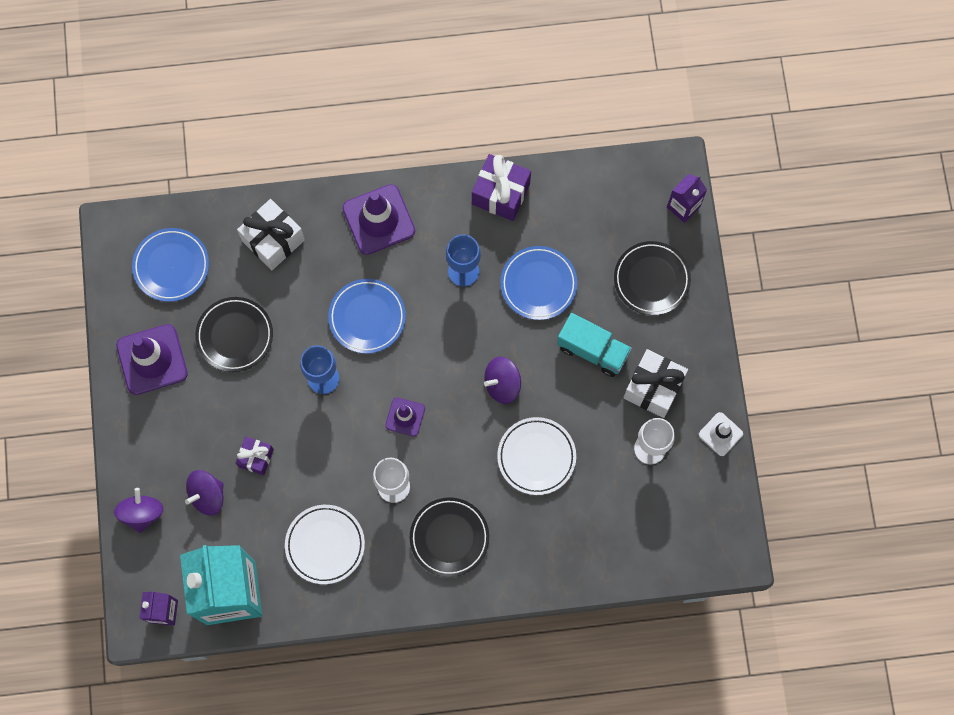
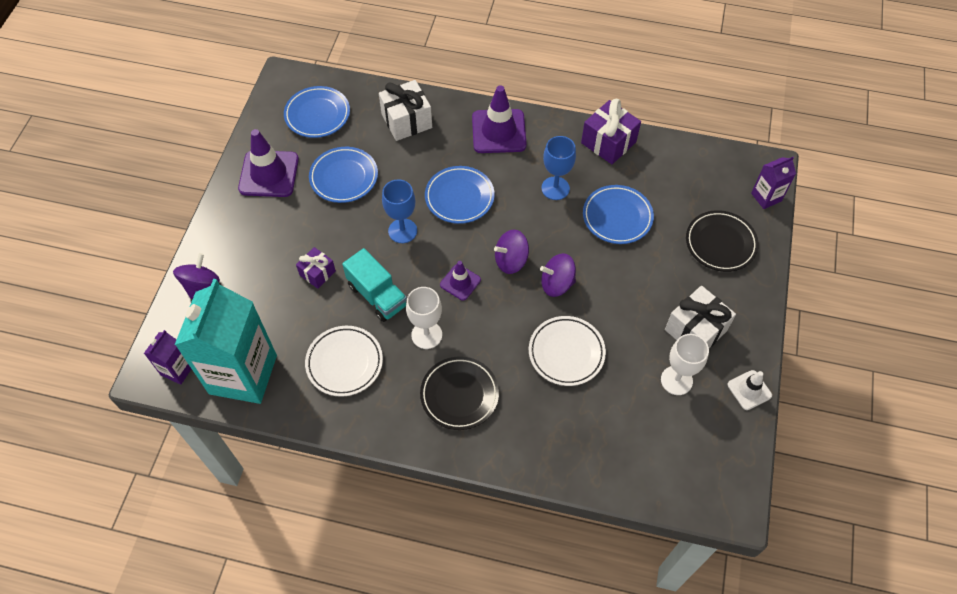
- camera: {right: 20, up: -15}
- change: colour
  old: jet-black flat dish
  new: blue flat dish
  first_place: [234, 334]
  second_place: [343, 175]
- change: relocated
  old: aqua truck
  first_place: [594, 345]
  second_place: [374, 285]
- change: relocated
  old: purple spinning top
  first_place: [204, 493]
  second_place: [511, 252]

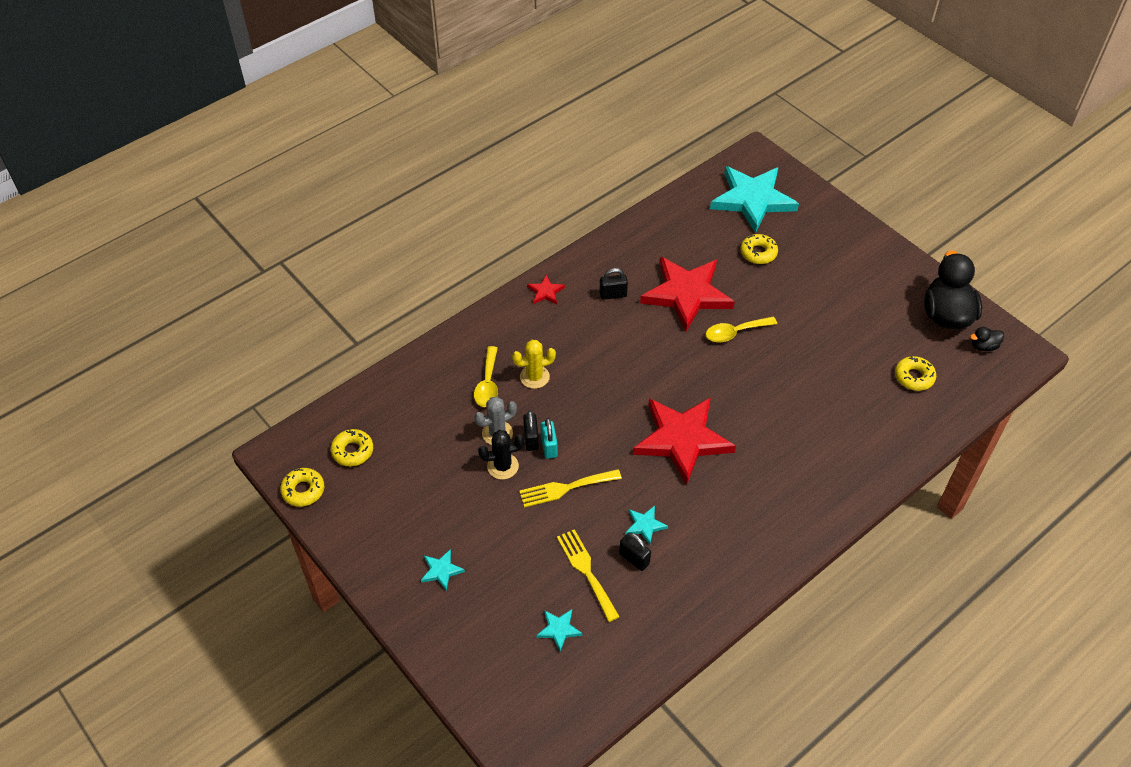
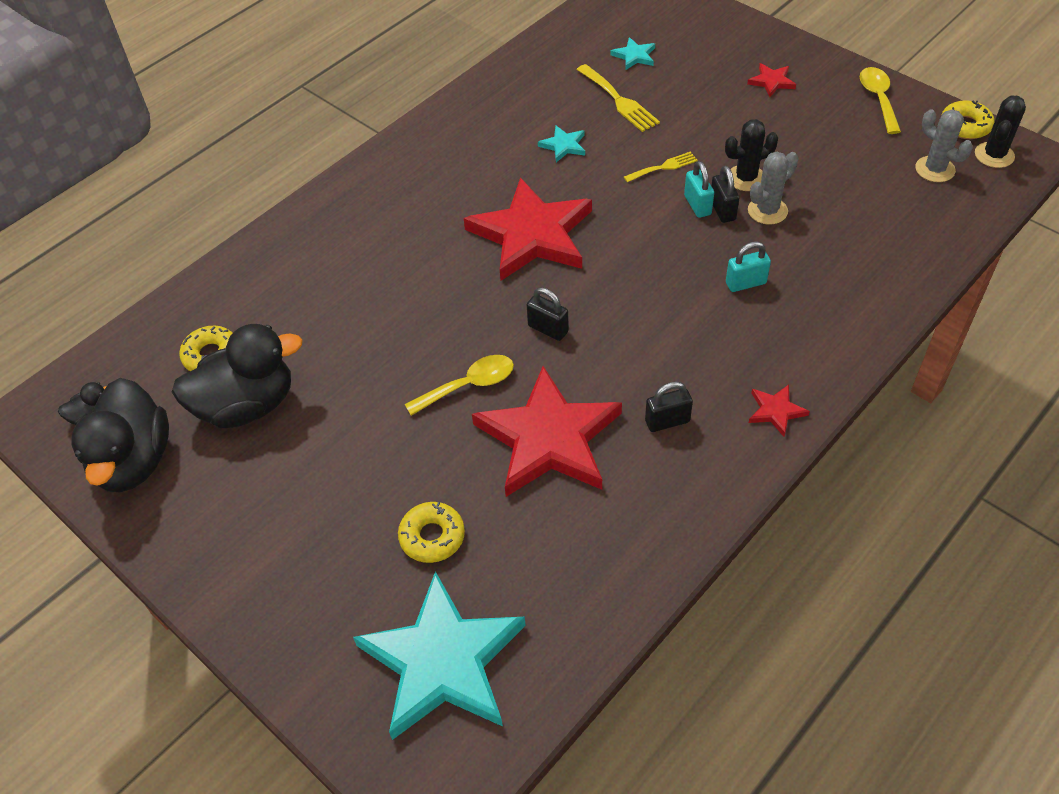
- camera: {right: 175, up: 0}
- change: appeared
  new: jet-black toy duck
  second_place: [237, 376]
- change: relocated
  old: jet-black small lock
  first_place: [635, 552]
  second_place: [548, 314]
- change: size
  old: golden fork
  first_place: [570, 488]
  second_place: [661, 166]
  factor: 0.63
- change: exchanged
  old: golden saguaro cactus
  new: aqua small lock
  first_place: [534, 364]
  second_place: [748, 266]
- change: colour
  old: aqua five-pointed star
  new: scarlet five-pointed star
  first_place: [443, 570]
  second_place: [771, 80]
- change: relocated
  old: golden spoon
  first_place: [486, 376]
  second_place: [880, 100]
- change: exchanged
  old: golden donut
  new: grey saguaro cactus
  first_place: [352, 447]
  second_place: [944, 145]
- change: appeared
  new: jet-black saguaro cactus
  second_place: [1000, 131]

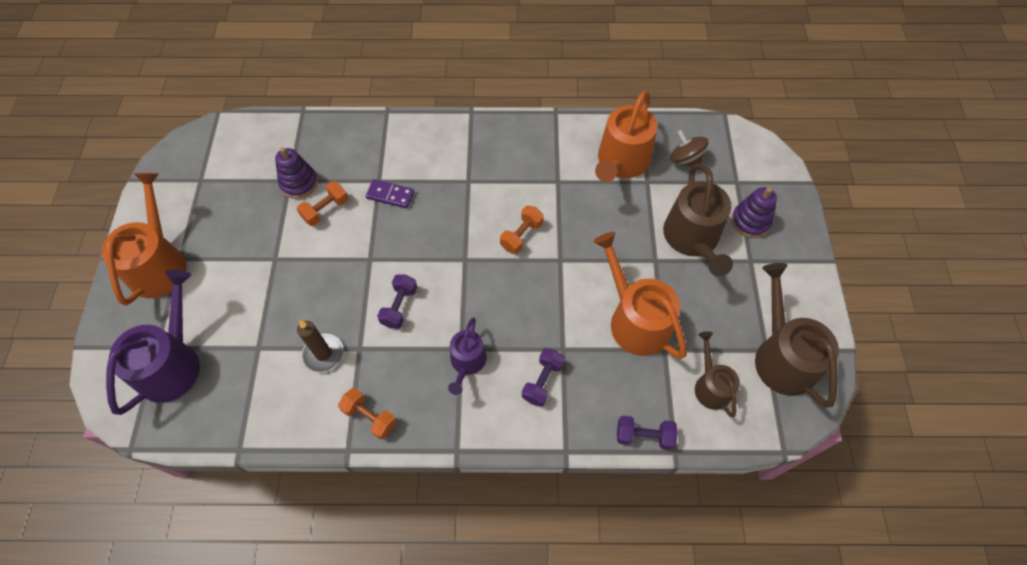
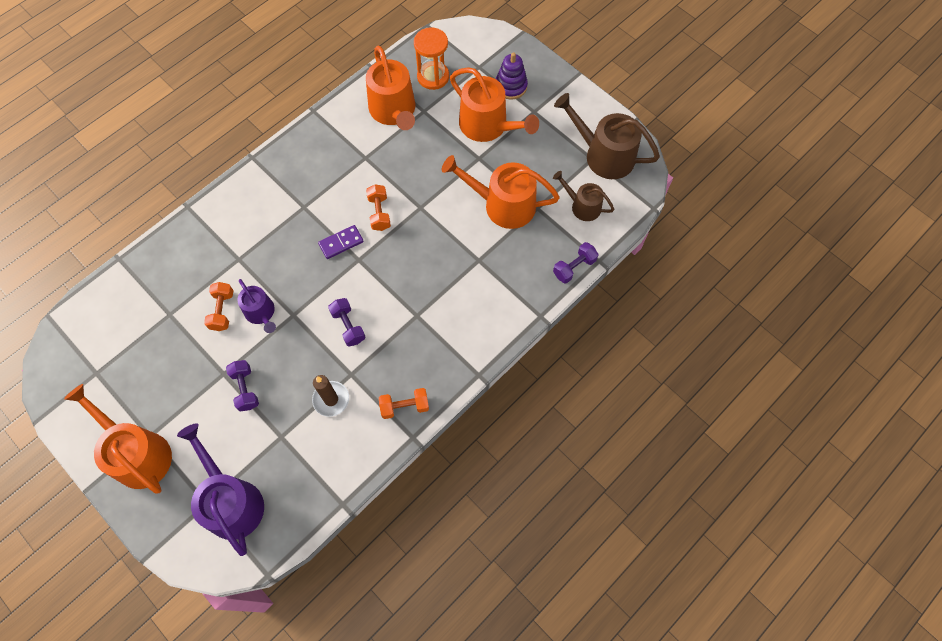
- camera: {right: -45, up: 5}
- change: relocated
  old: purple free weight
  first_place: [543, 377]
  second_place: [242, 386]
- change: relocated
  old: purple watering can
  first_place: [467, 356]
  second_place: [256, 306]
- change: relocated
  old: purple domino
  first_place: [390, 193]
  second_place: [341, 242]
- change: exchanged
  old: russet spinning top
  new: orange hourglass
  first_place: [689, 148]
  second_place: [431, 58]
- change: colour
  old: russet watering can
  new: orange watering can
  first_place: [698, 220]
  second_place: [494, 104]
- change: missing
  old: purple stacking rings
  first_place: [296, 173]

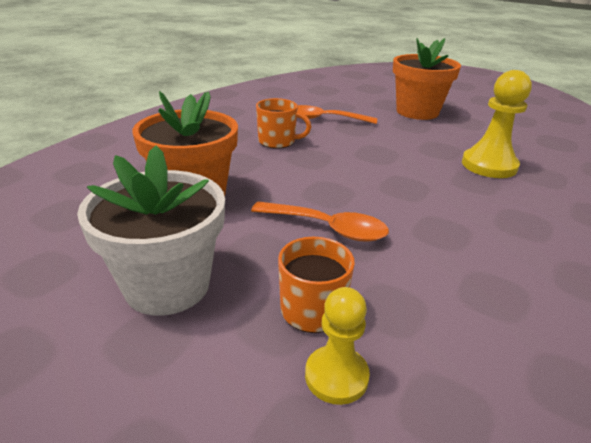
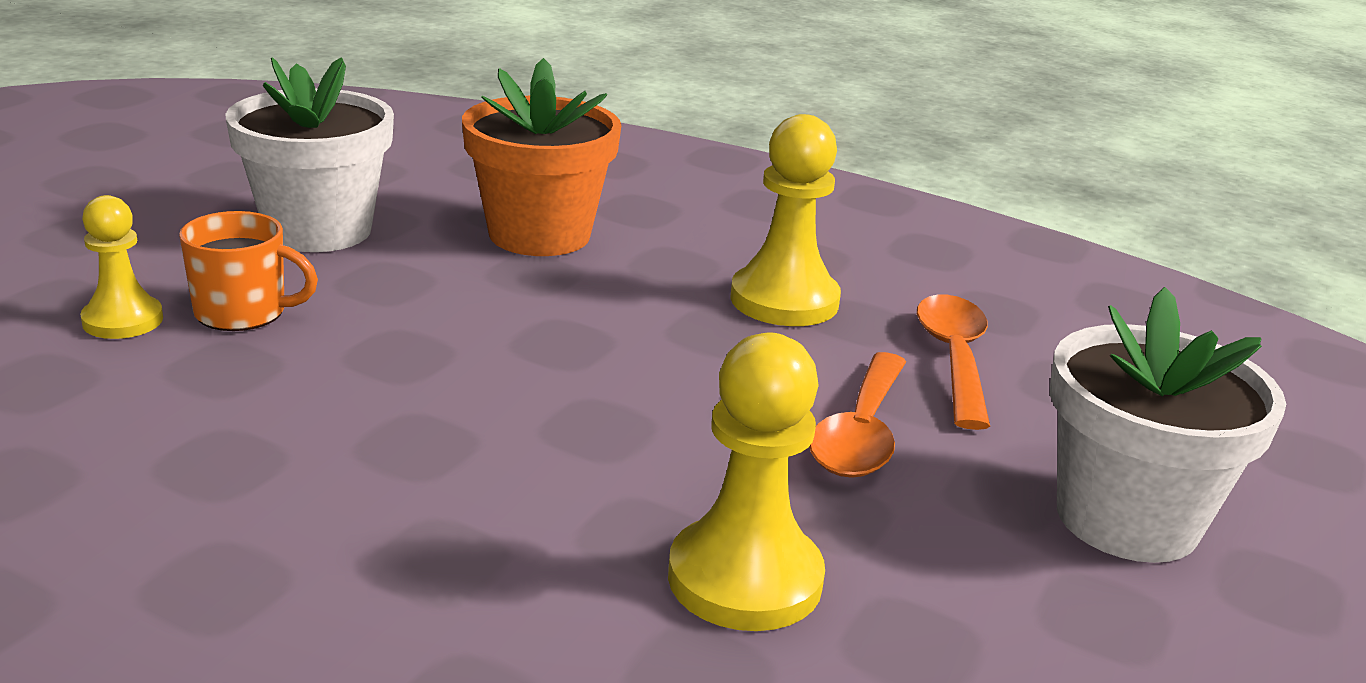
- camera: {right: 85, up: -5}
- change: exchanged
  old: orange coffee mug
  new: golden chess pawn
  first_place: [283, 123]
  second_place: [785, 220]
- change: relocated
  old: orange spoon
  first_place: [320, 221]
  second_place: [857, 415]
- change: colour
  old: orange plant pot
  new: white plant pot
  first_place: [427, 79]
  second_place: [1168, 425]

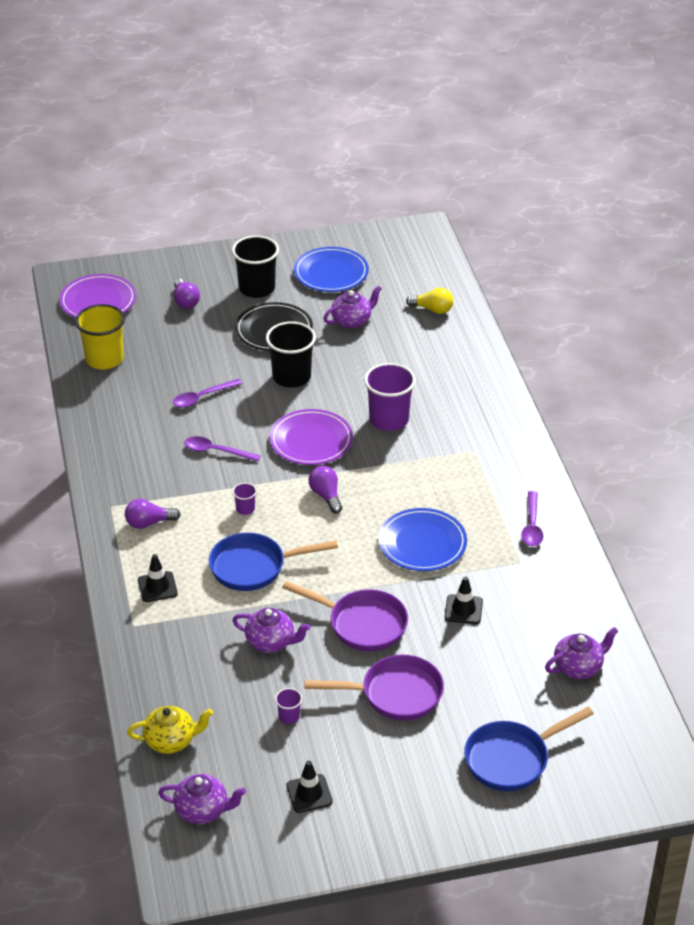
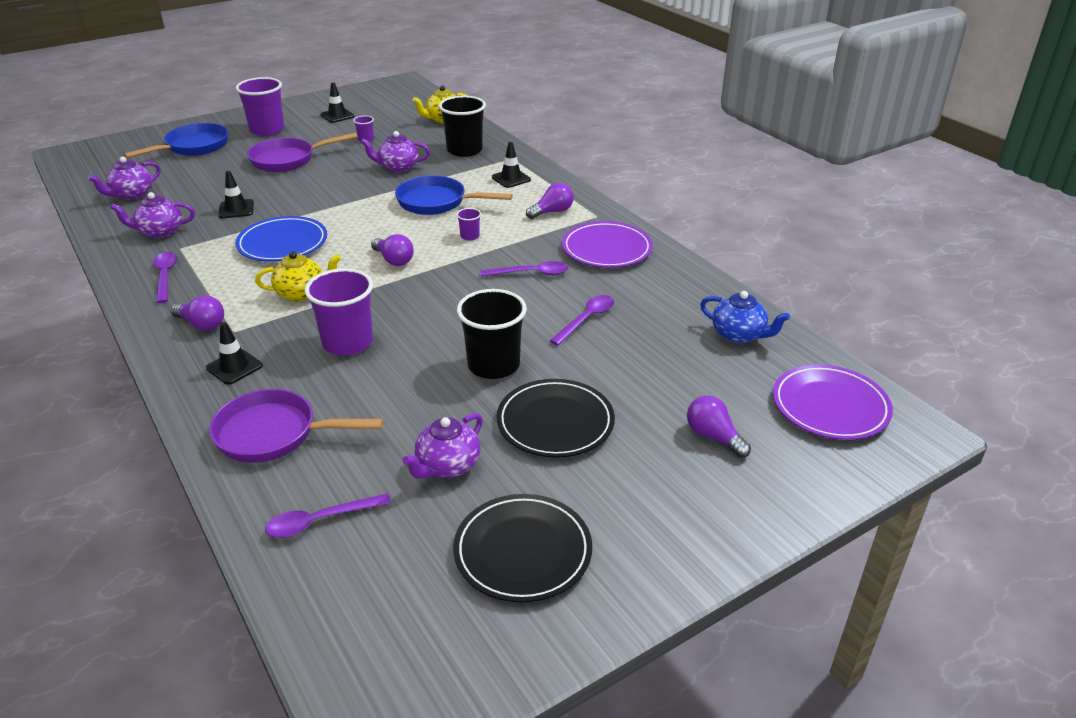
- camera: {right: 160, up: -5}
- change: relocated
  old: purple tea pot
  first_place: [202, 799]
  second_place: [152, 215]
- change: appeared
  new: purple light bulb
  second_place: [197, 313]
- change: appeared
  new: jet-black safety cone
  second_place: [234, 353]
- change: relocated
  old: purple skillet
  first_place: [345, 616]
  second_place: [296, 426]
- change: appeared
  new: purple cup
  second_place: [260, 106]
- change: appeared
  new: golden tea pot
  second_place: [298, 276]
- change: exchanged
  old: golden light bulb
  new: purple spoon
  first_place: [429, 301]
  second_place: [328, 515]
- change: spun
  old: blue skillet
  first_place: [273, 562]
  second_place: [454, 195]
  degrees: -135
- change: relocated
  old: jet-black cup
  first_place: [255, 266]
  second_place: [462, 126]
- change: colour
  old: blue flat dish
  new: jet-black flat dish
  first_place: [331, 269]
  second_place: [522, 548]
- change: relocated
  old: purple flat dish
  first_place: [311, 437]
  second_place: [607, 244]
- change: exchanged
  old: golden cup
  new: blue tea pot
  first_place: [100, 336]
  second_place: [745, 317]

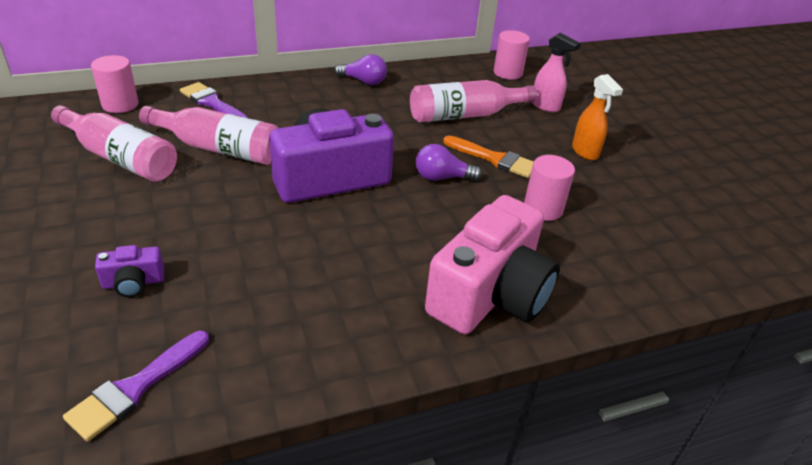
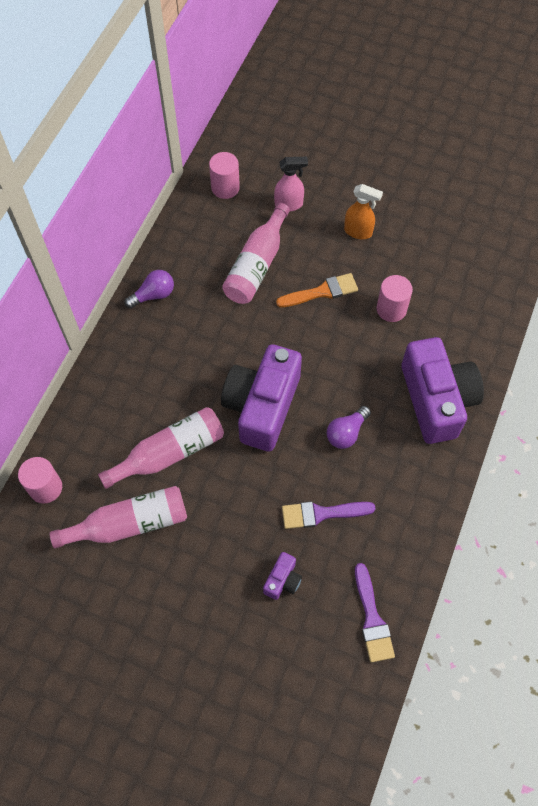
- camera: {right: -45, up: 25}
- change: relocated
  old: purple paint brush
  first_place: [214, 100]
  second_place: [329, 515]
- change: relocated
  old: purple light bulb
  first_place: [449, 162]
  second_place: [349, 427]
- change: colour
  old: rose-pink compact camera
  new: purple compact camera
  first_place: [492, 264]
  second_place: [442, 390]

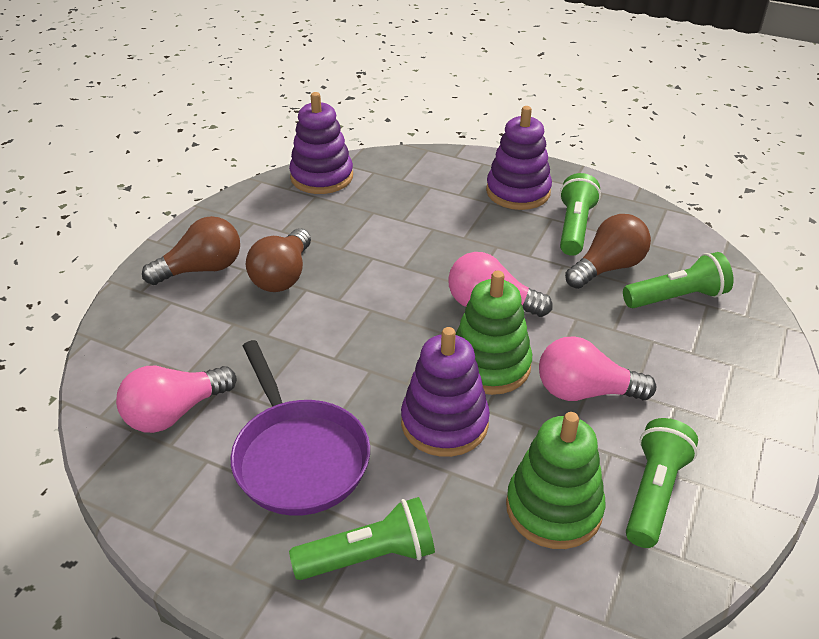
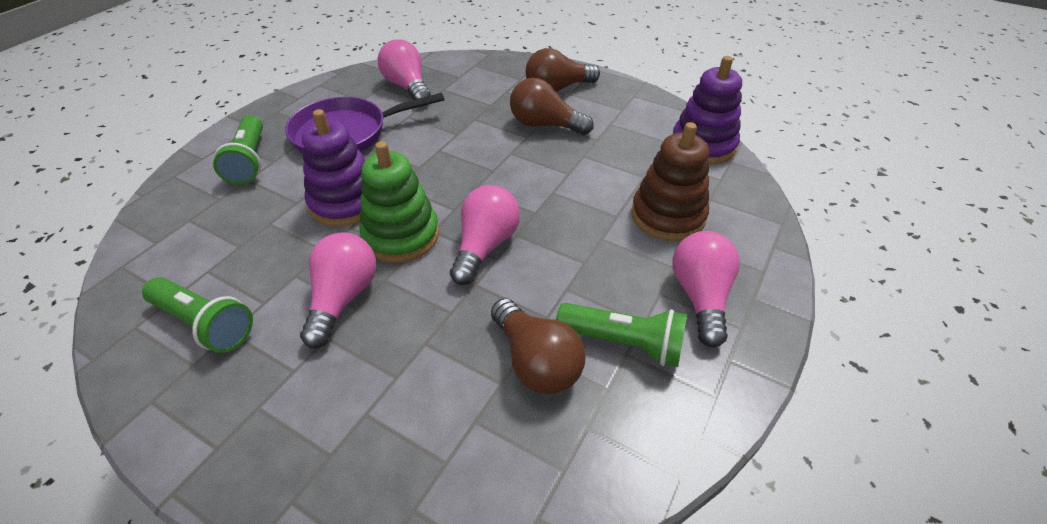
- camera: {right: 95, up: 5}
- change: spun
  old: russet light bulb
  first_place: [191, 250]
  second_place: [563, 70]
  degrees: 90
- change: appeared
  new: russet stacking rings
  second_place: [670, 181]
- change: exchanged
  old: purple stacking rings
  new: rose-pink light bulb
  first_place: [519, 158]
  second_place: [706, 289]
- change: missing
  old: green stacking rings
  first_place: [555, 480]
- change: missing
  old: green torch
  first_place: [678, 280]

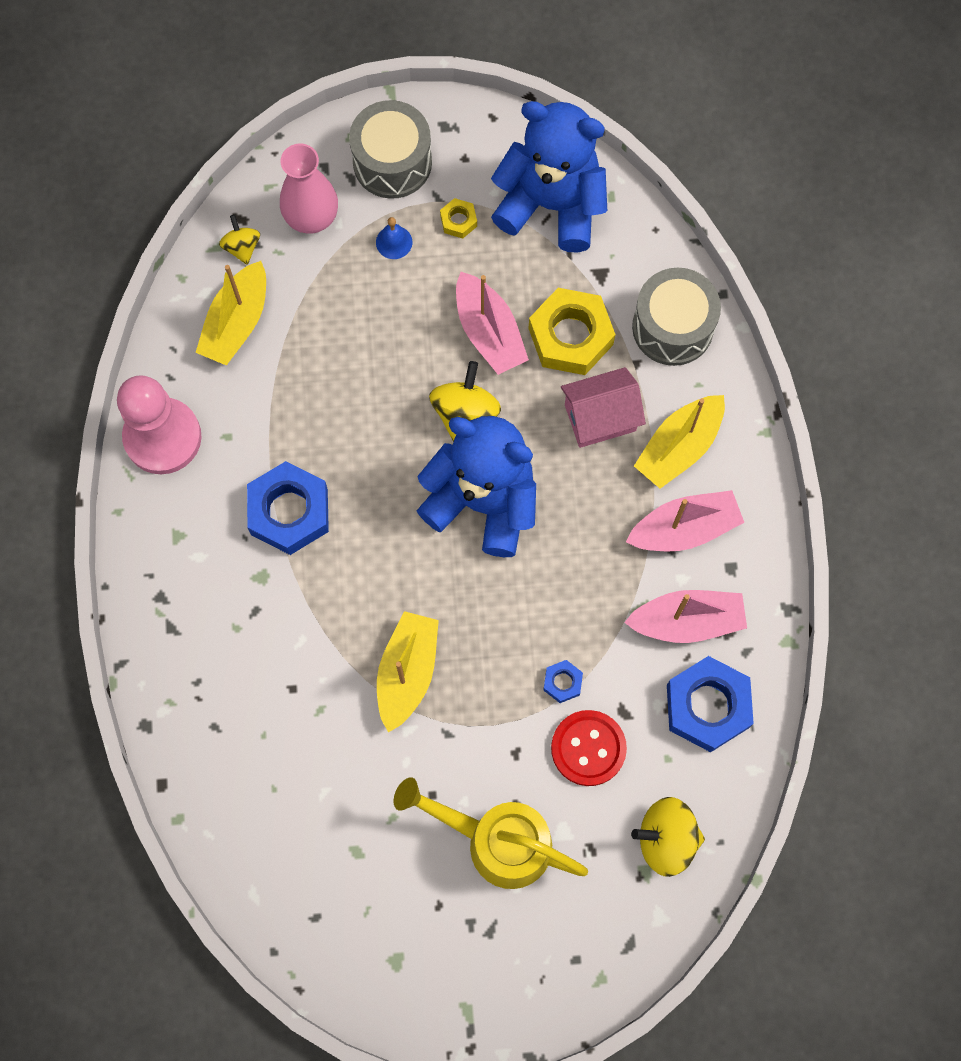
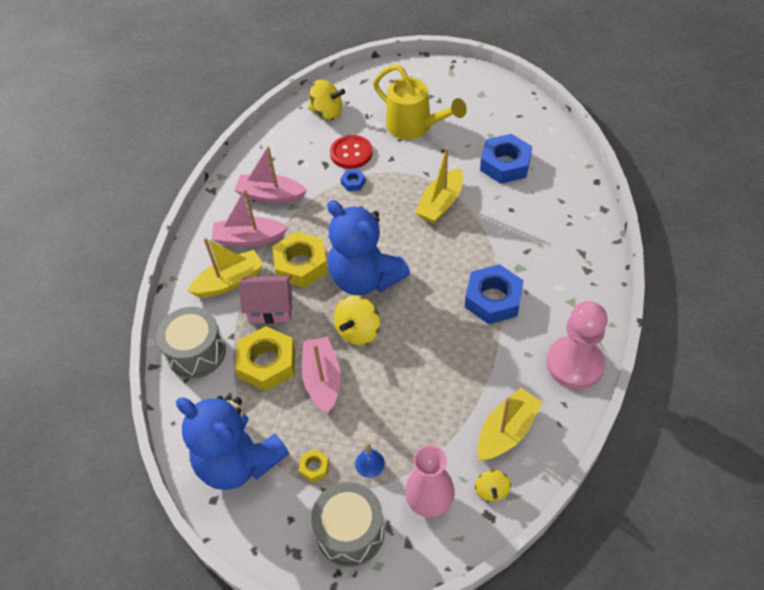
- camera: {right: -160, up: -20}
- change: appeared
  new: golden nut
  second_place: [300, 259]
- change: relocated
  old: blue nut
  first_place: [710, 704]
  second_place: [506, 159]

